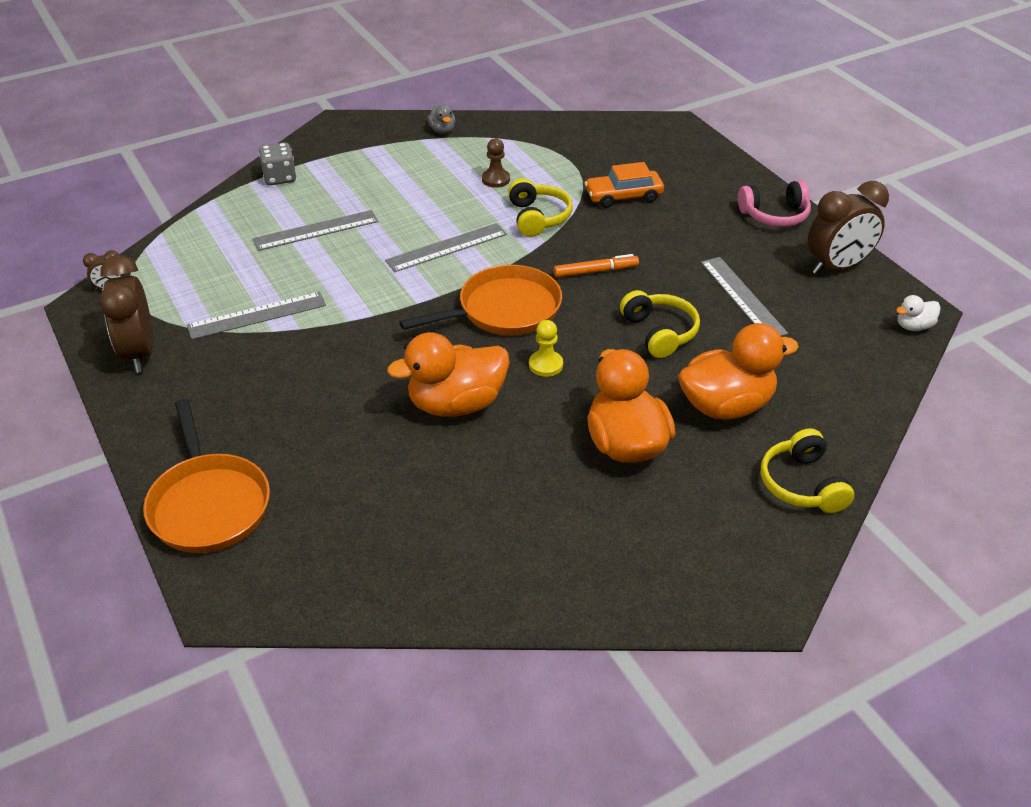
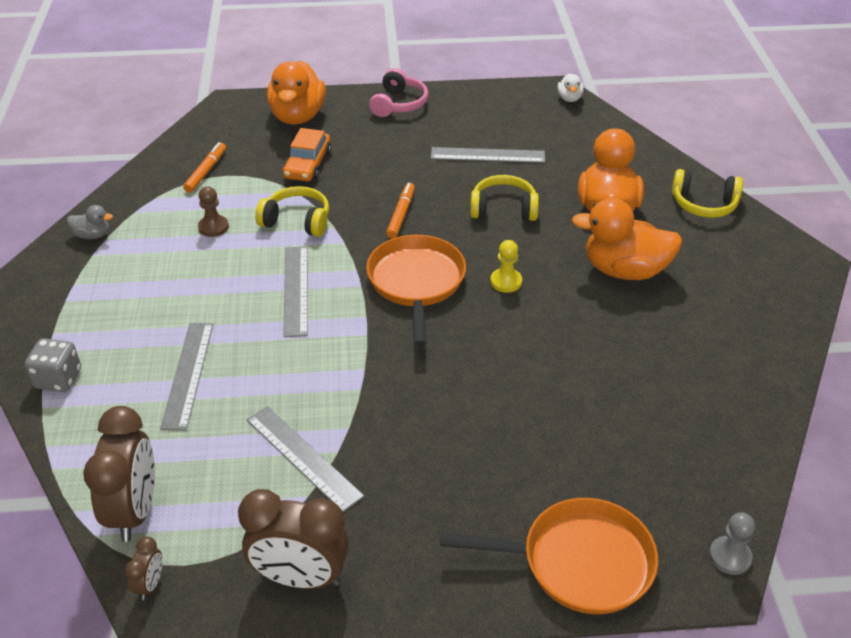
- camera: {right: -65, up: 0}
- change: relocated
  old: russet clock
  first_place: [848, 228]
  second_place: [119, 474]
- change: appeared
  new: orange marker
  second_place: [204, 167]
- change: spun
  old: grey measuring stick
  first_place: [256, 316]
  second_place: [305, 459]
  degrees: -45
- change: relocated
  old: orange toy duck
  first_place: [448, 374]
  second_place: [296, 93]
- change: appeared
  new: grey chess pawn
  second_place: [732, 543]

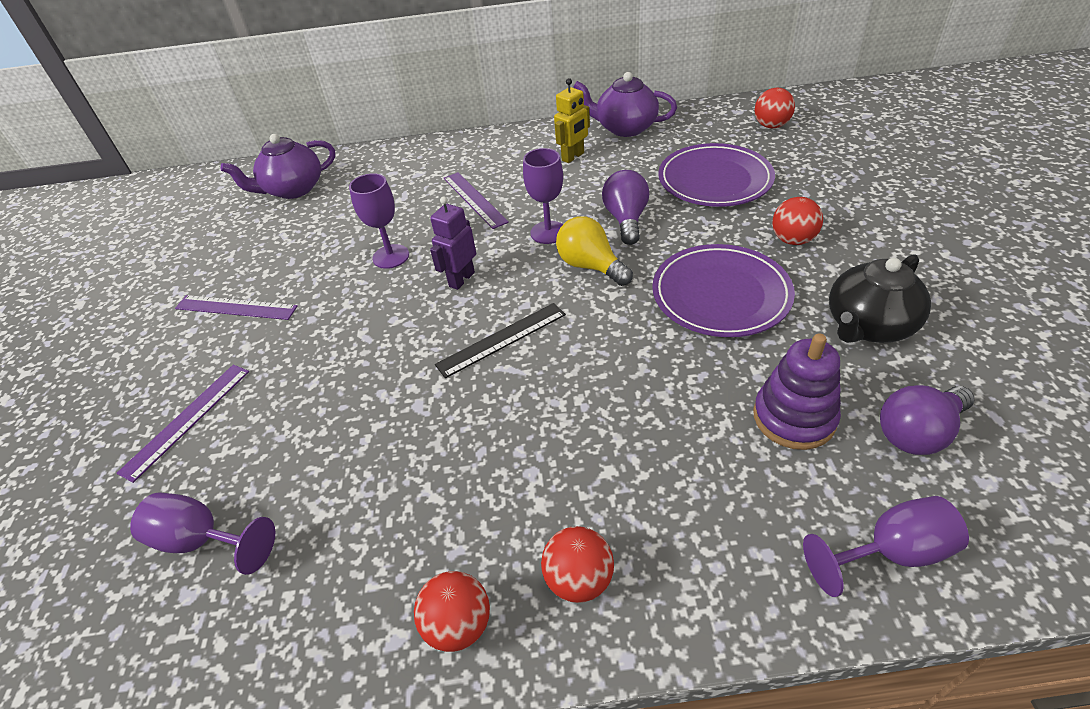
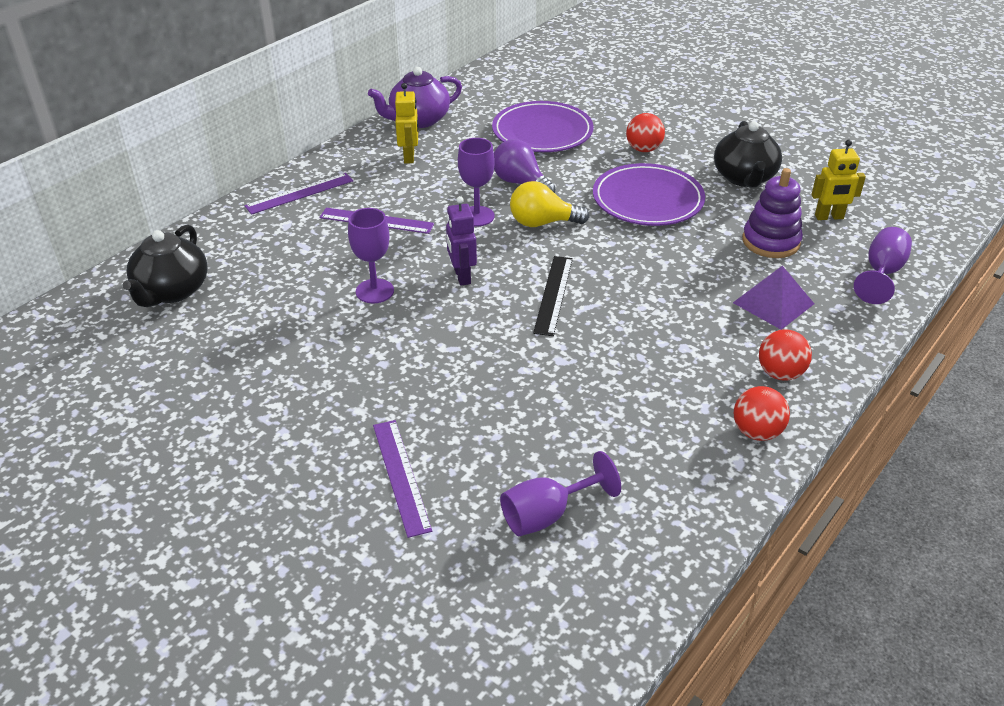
- camera: {right: -50, up: -5}
- change: colour
  old: purple tea pot
  new: jet-black tea pot
  first_place: [278, 166]
  second_place: [165, 266]
- change: relocated
  old: purple measuring stick
  first_place: [236, 307]
  second_place: [299, 194]
- change: appeared
  new: purple solid pyramid
  second_place: [773, 298]
- change: exchanged
  old: purple light bulb
  new: golden robot
  first_place: [927, 420]
  second_place: [838, 180]
- change: missing
  old: scarlet ball
  first_place: [775, 108]

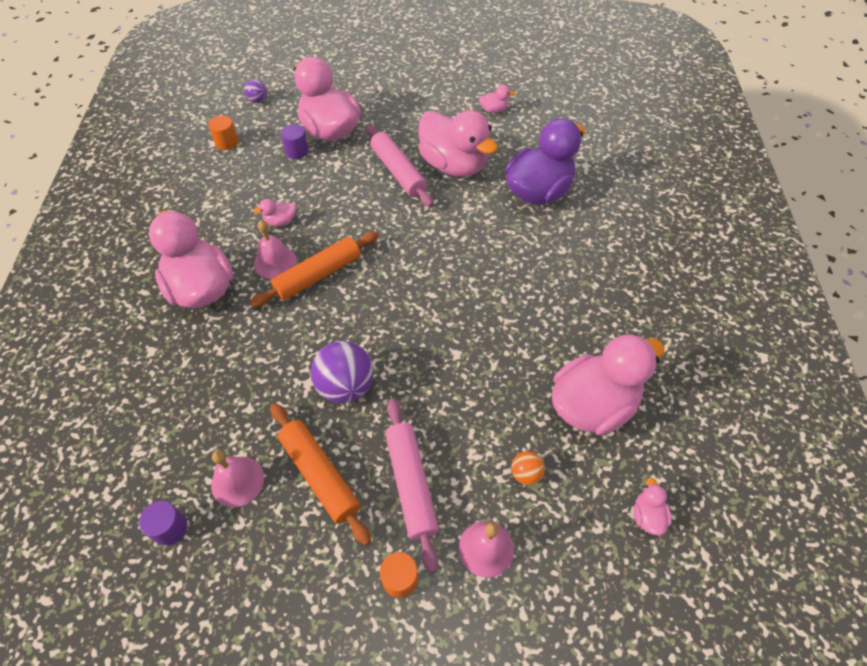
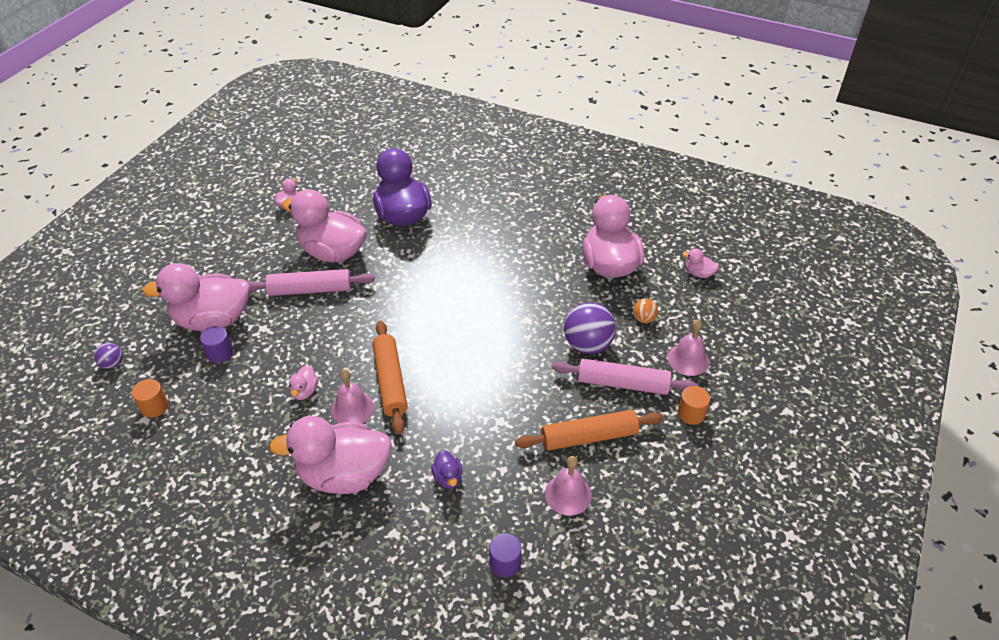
- camera: {right: -65, up: -10}
- change: spun
  old: rose-pink toy duck
  first_place: [458, 143]
  second_place: [324, 225]
  degrees: -135
- change: appeared
  new: purple toy duck
  second_place: [447, 469]
- change: relocated
  old: purple cylinder shape
  first_place: [163, 523]
  second_place: [505, 555]
- change: relocated
  old: purple ball
  first_place: [342, 372]
  second_place: [590, 328]

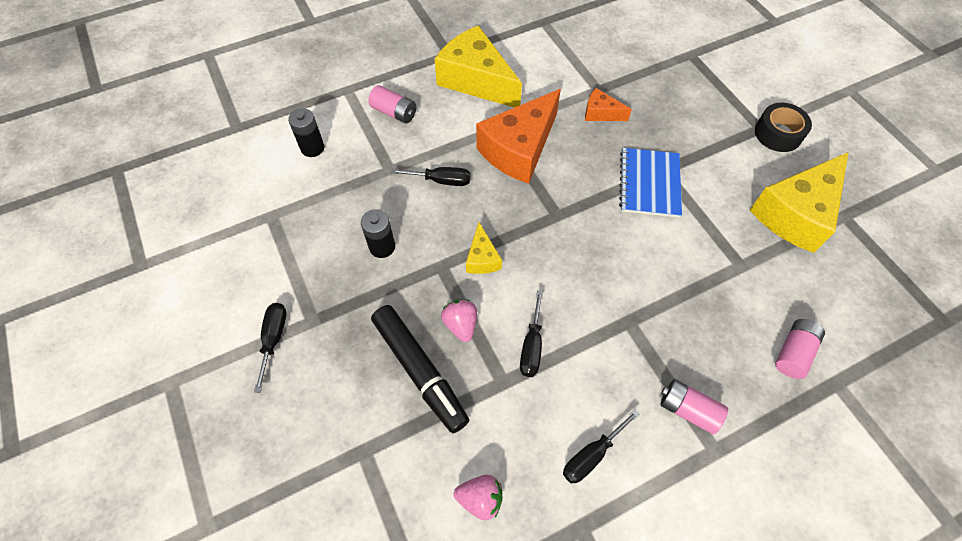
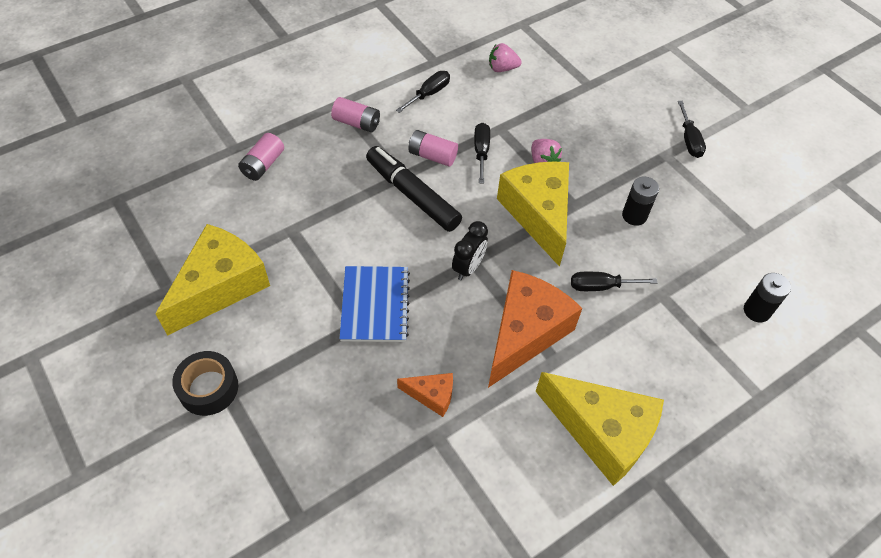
- camera: {right: 170, up: -5}
- change: relocated
  old: jet-black marker
  first_place: [420, 369]
  second_place: [414, 189]
- change: relocated
  old: rose-pink AA battery
  first_place: [392, 104]
  second_place: [433, 148]
- change: appeared
  new: jet-black clock
  second_place: [470, 250]
- change: size
  old: golden cheese
  first_place: [484, 248]
  second_place: [533, 214]
  factor: 2.12

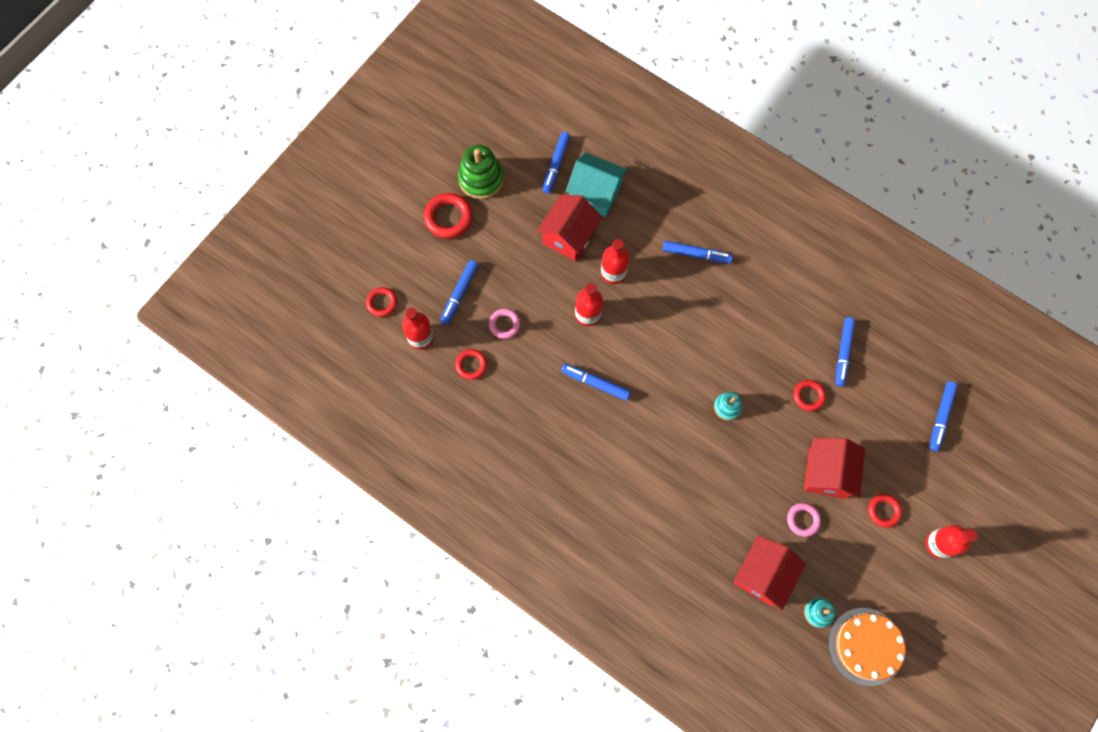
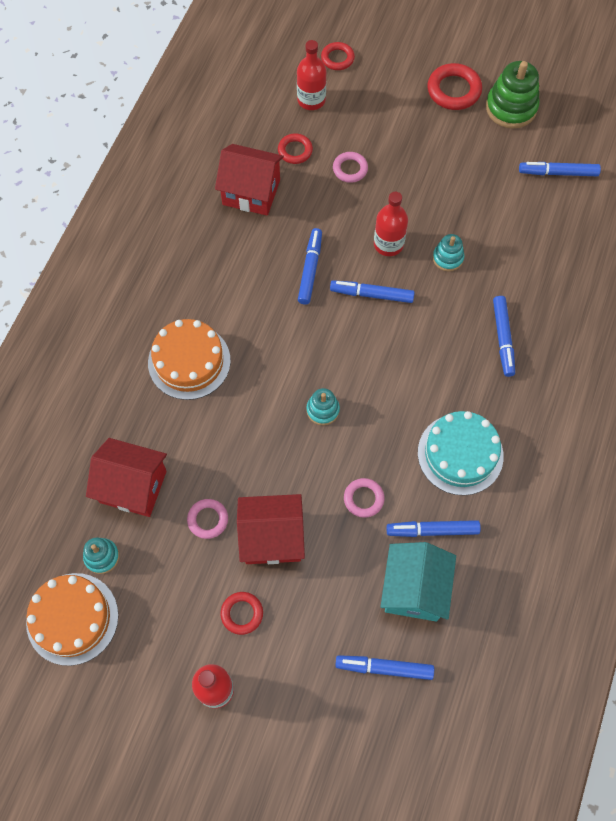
- camera: {right: 75, up: -5}
- change: appeared
  new: orange cake
  second_place: [189, 359]
- change: relocated
  old: scarlet house
  first_place: [569, 228]
  second_place: [249, 180]
- change: relocated
  old: blue marker
  first_place: [459, 292]
  second_place: [372, 291]
- change: colour
  old: scarlet hoop
  new: rose-pink hoop
  first_place: [809, 395]
  second_place: [364, 498]
- change: relocated
  old: aqua house
  first_place: [596, 184]
  second_place: [418, 582]
- change: appeared
  new: aqua cake
  second_place: [461, 453]
- change: exchanged
  old: scarlet drink bottle
  new: aqua stacking rings
  first_place: [615, 261]
  second_place: [448, 252]

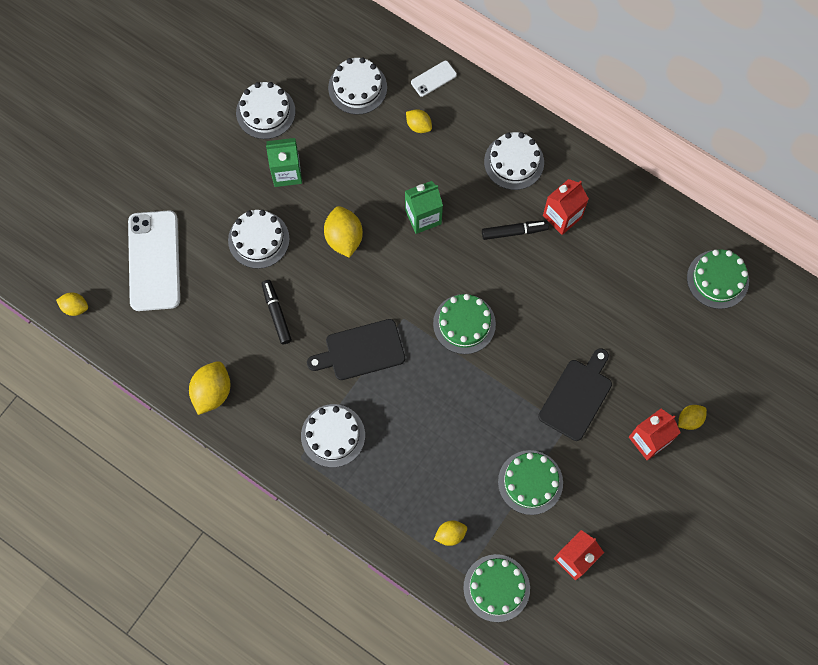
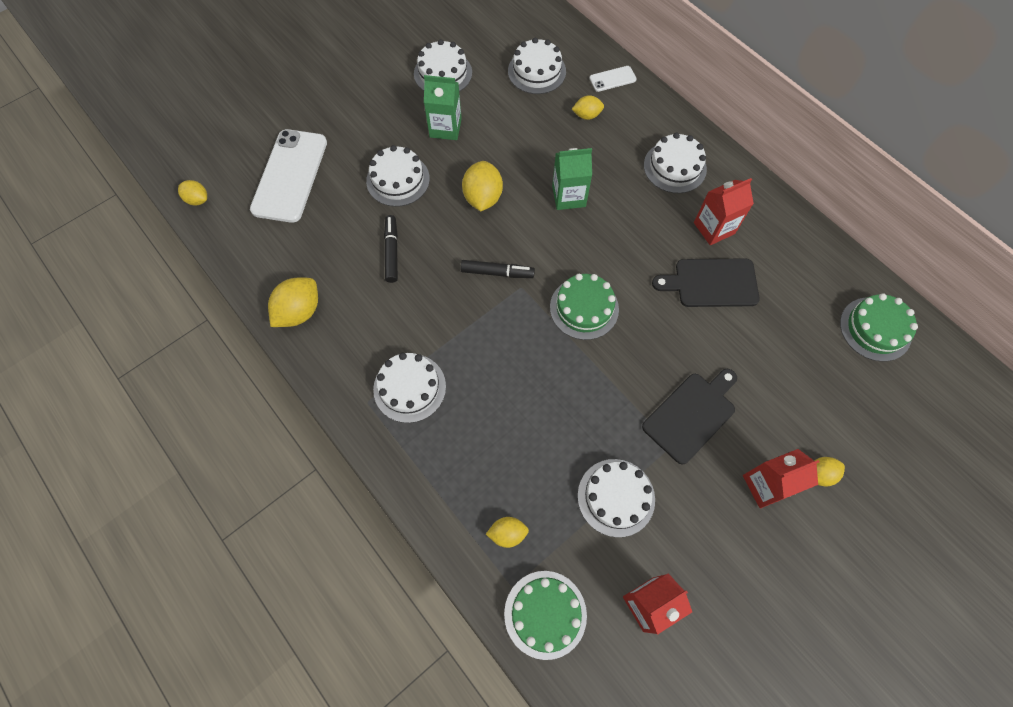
- camera: {right: 15, up: -5}
- change: relocated
  old: jet-black marker
  first_place: [515, 230]
  second_place: [497, 269]
- change: spun
  old: golden citrus fruit
  first_place: [419, 121]
  second_place: [588, 107]
  degrees: -60
- change: colour
  old: green cake
  new: white cake
  first_place: [530, 482]
  second_place: [616, 498]
- change: relocated
  old: jet-black cutting board
  first_place: [356, 349]
  second_place: [706, 282]

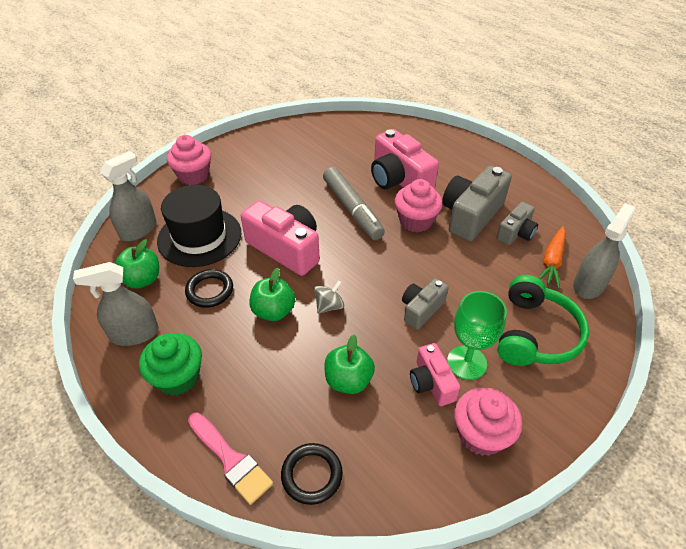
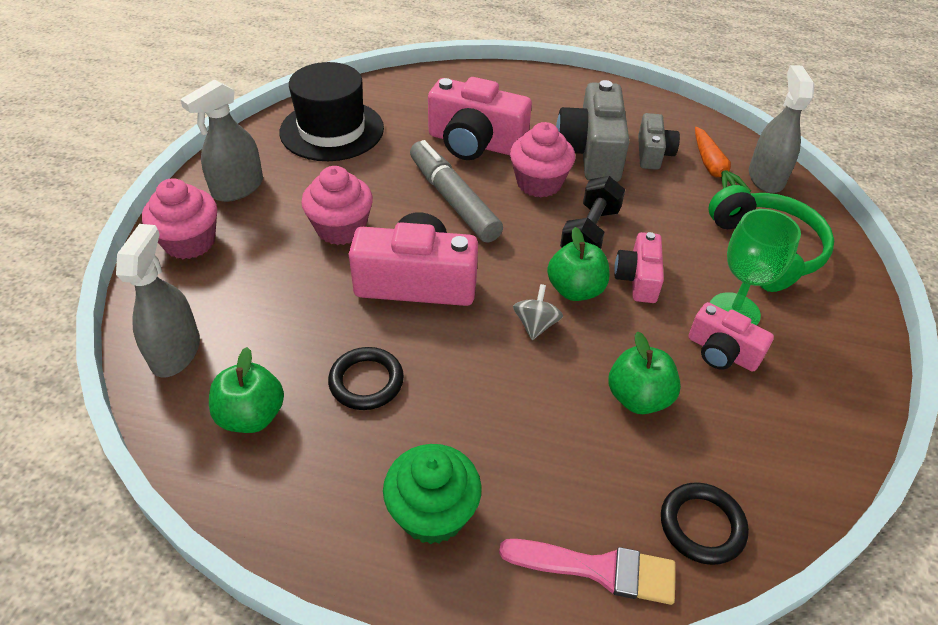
- camera: {right: -35, up: 0}
- change: relocated
  old: grey spray cleaner
  first_place: [116, 304]
  second_place: [221, 140]
- change: relocated
  old: jet-black tall hat
  first_place: [199, 226]
  second_place: [331, 111]
- change: relocated
  old: rose-pink fairy cake
  first_place: [488, 421]
  second_place: [337, 205]
- change: spun
  old: grey marker
  first_place: [354, 203]
  second_place: [456, 191]
  degrees: -150
- change: relocated
  old: green toy apple
  first_place: [272, 294]
  second_place: [578, 264]
- change: appeared
  new: jet-black free weight
  second_place: [592, 212]
- change: colour
  old: grey compact camera
  new: rose-pink compact camera
  first_place: [425, 304]
  second_place: [639, 267]

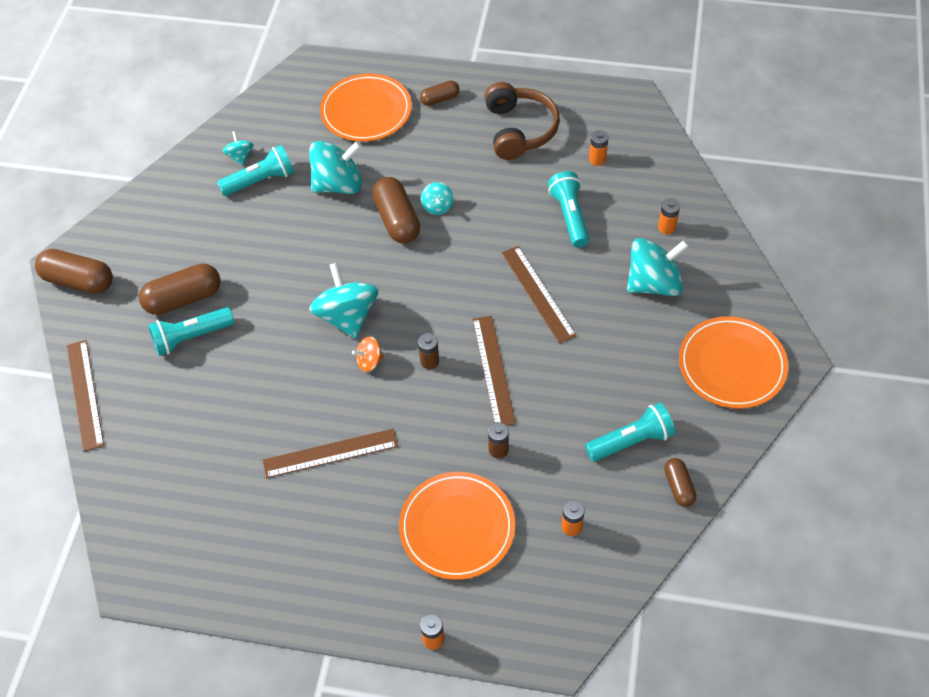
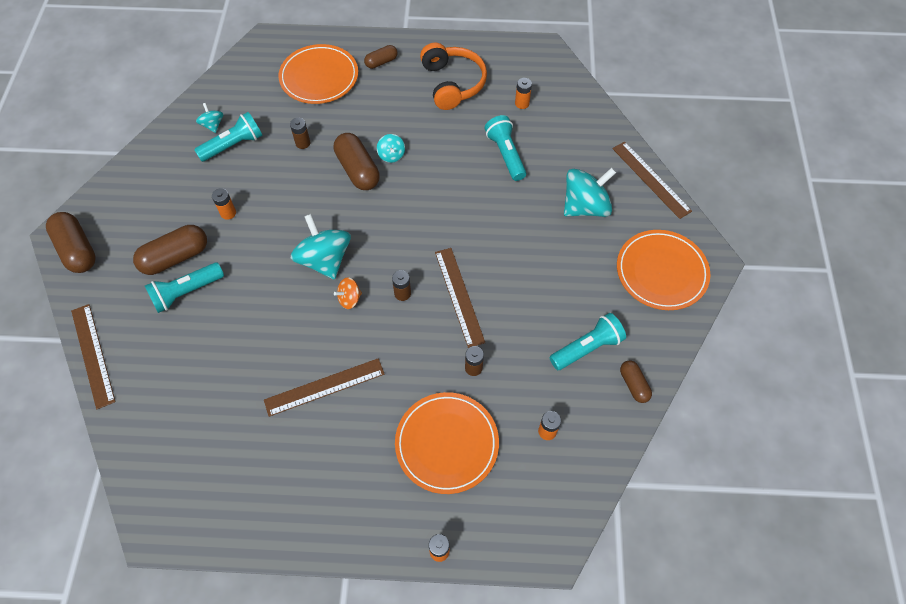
- camera: {right: -10, up: 5}
- change: spun
  old: russet capsule
  first_place: [74, 271]
  second_place: [71, 242]
  degrees: 45
- change: relocated
  old: orange AA battery
  first_place: [669, 216]
  second_place: [224, 204]
- change: exchanged
  old: aqua spinning top
  new: russet AA battery
  first_place: [335, 167]
  second_place: [300, 133]
- change: colour
  old: russet headset
  new: orange headset
  first_place: [522, 121]
  second_place: [453, 76]
- change: relocated
  old: russet measuring stick
  first_place: [539, 294]
  second_place: [652, 180]

